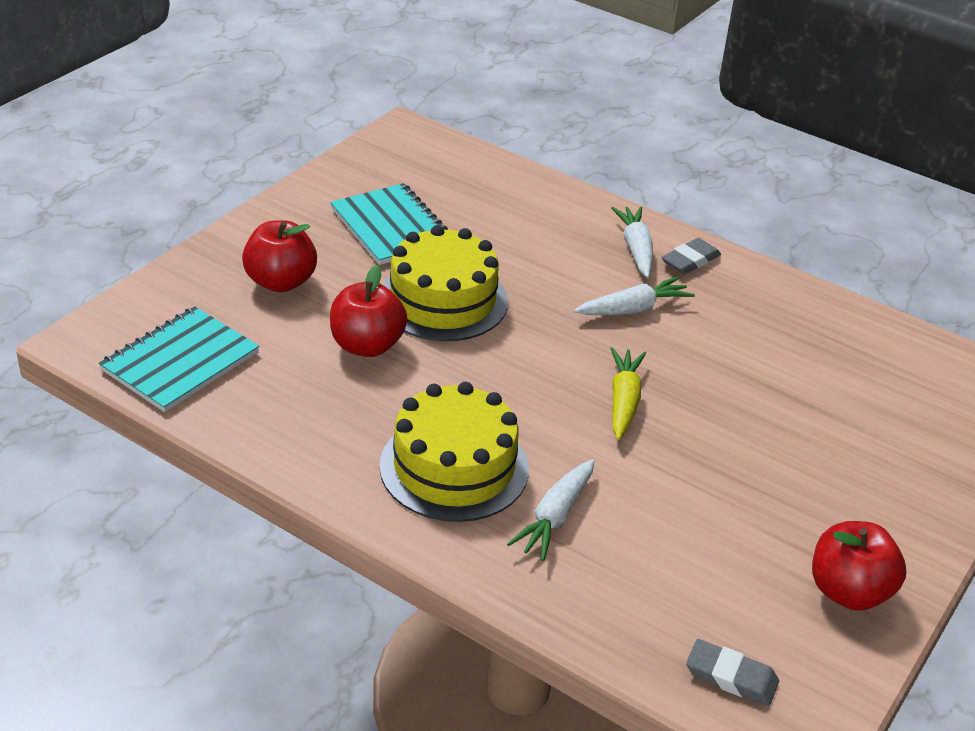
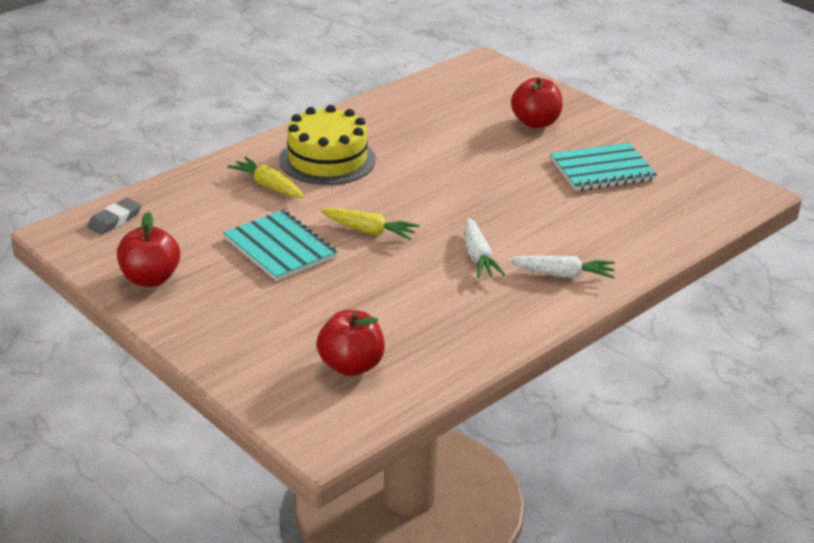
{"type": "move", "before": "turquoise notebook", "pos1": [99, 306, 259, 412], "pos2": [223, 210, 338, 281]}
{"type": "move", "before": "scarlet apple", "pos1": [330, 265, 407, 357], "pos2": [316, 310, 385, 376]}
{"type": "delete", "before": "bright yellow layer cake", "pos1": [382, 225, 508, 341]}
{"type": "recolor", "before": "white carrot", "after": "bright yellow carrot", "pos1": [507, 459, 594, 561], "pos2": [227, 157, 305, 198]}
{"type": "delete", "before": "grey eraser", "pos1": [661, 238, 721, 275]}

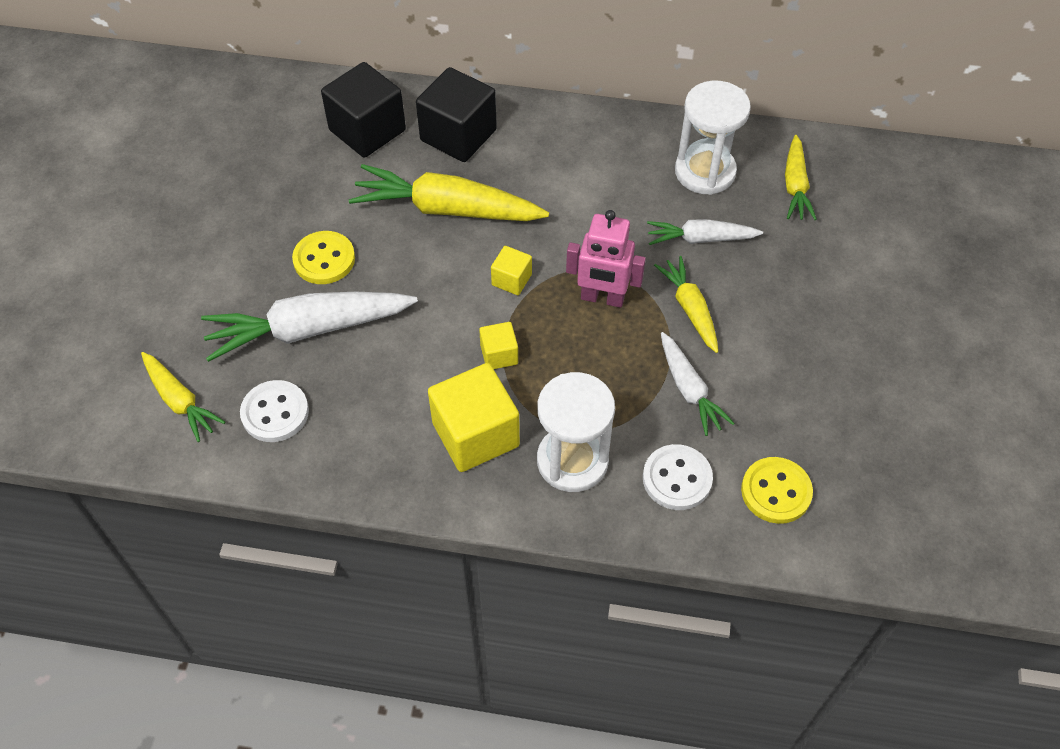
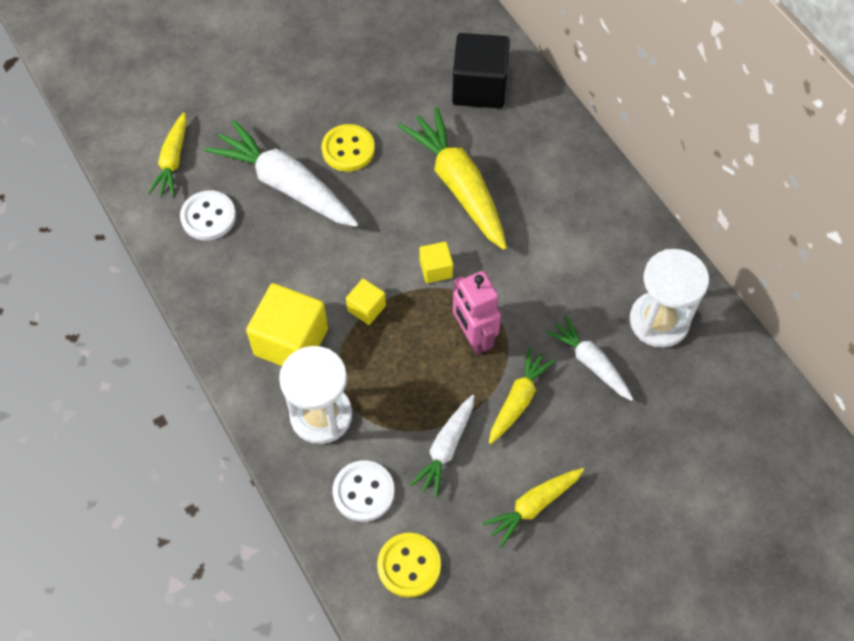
{"type": "delete", "before": "ebony cube", "pos1": [416, 67, 497, 162]}
{"type": "move", "before": "bright yellow carrot", "pos1": [785, 135, 817, 220], "pos2": [482, 468, 584, 547]}

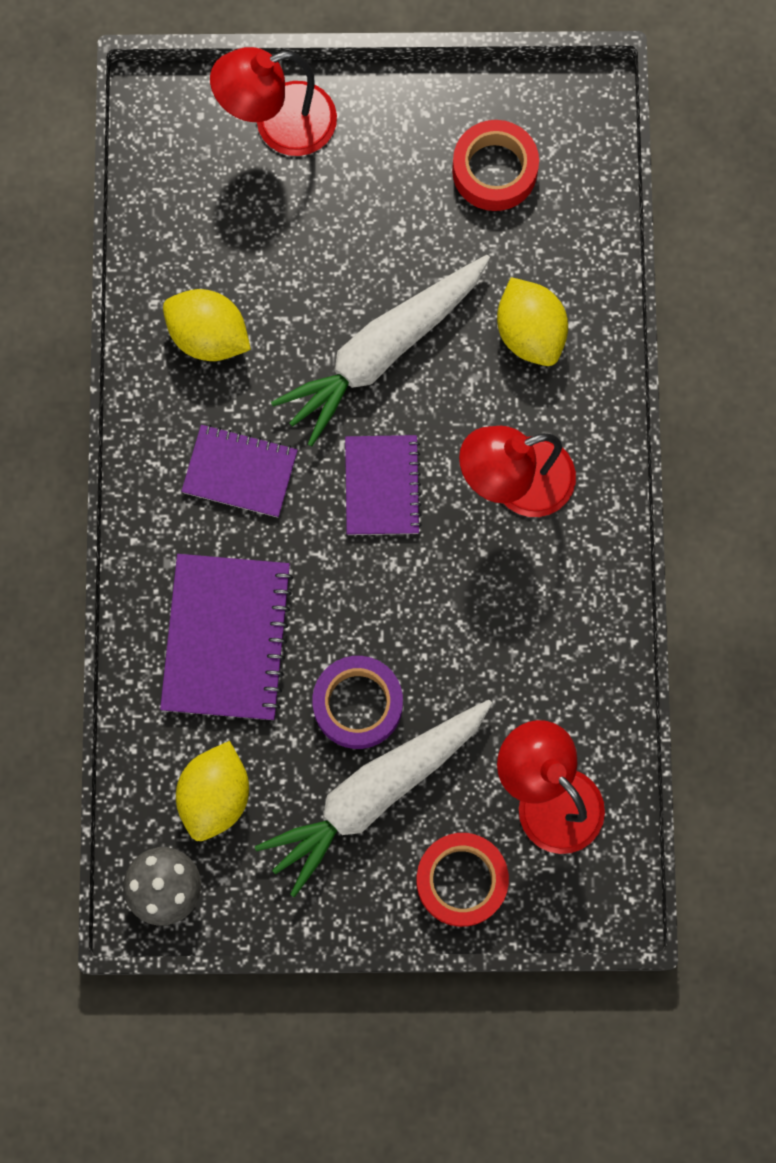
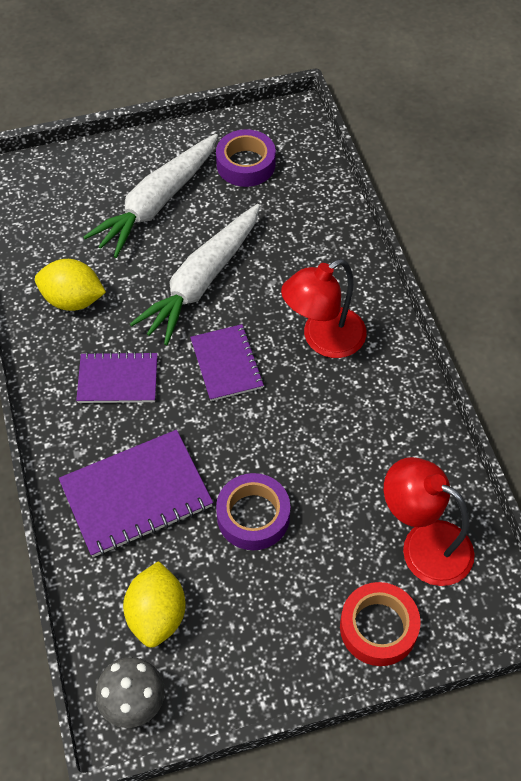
{"type": "rotate", "before": "violet notebook", "pos1": [160, 554, 293, 720], "pos2": [59, 430, 213, 557], "turn": 75}
{"type": "delete", "before": "scarlet desk lamp", "pos1": [210, 47, 337, 156]}
{"type": "move", "before": "white carrot", "pos1": [255, 700, 492, 897], "pos2": [83, 134, 218, 258]}
{"type": "recolor", "before": "scarlet roll of tape", "after": "violet roll of tape", "pos1": [452, 120, 539, 211], "pos2": [216, 129, 276, 187]}
{"type": "delete", "before": "bright yellow lemon", "pos1": [497, 277, 568, 366]}

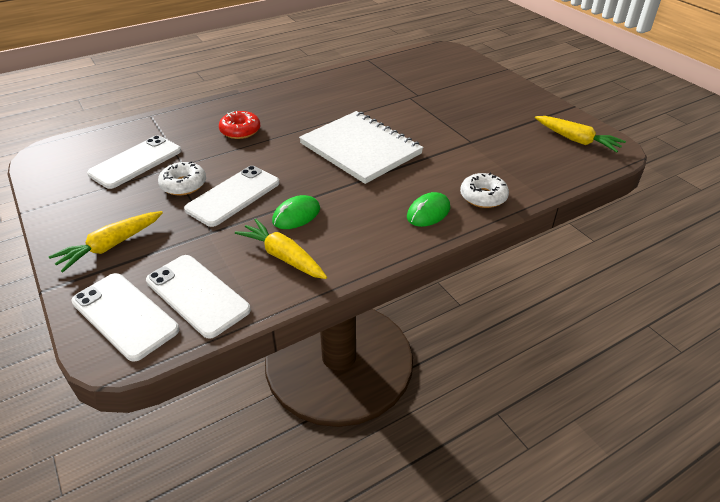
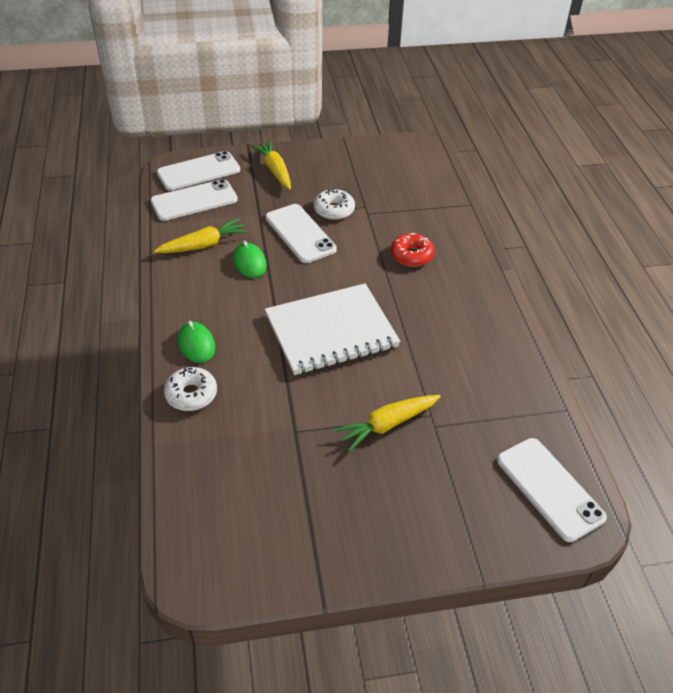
{"type": "move", "before": "white smartphone", "pos1": [87, 135, 181, 189], "pos2": [497, 438, 607, 542]}
{"type": "move", "before": "bright yellow carrot", "pos1": [535, 116, 626, 152], "pos2": [334, 395, 441, 452]}

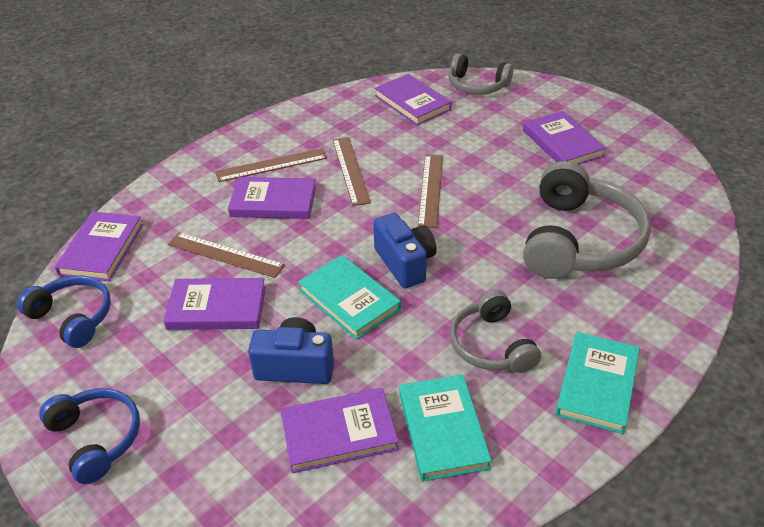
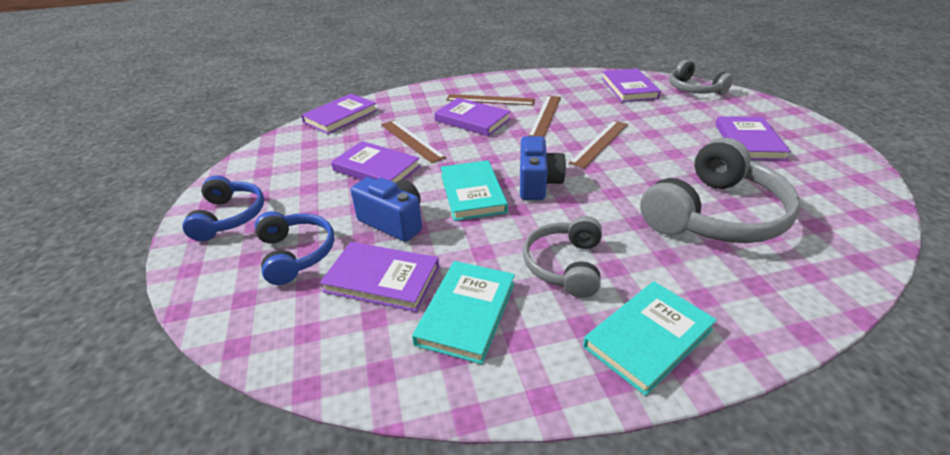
{"type": "move", "before": "royal blue headphones", "pos1": [17, 275, 111, 348], "pos2": [255, 211, 335, 285]}

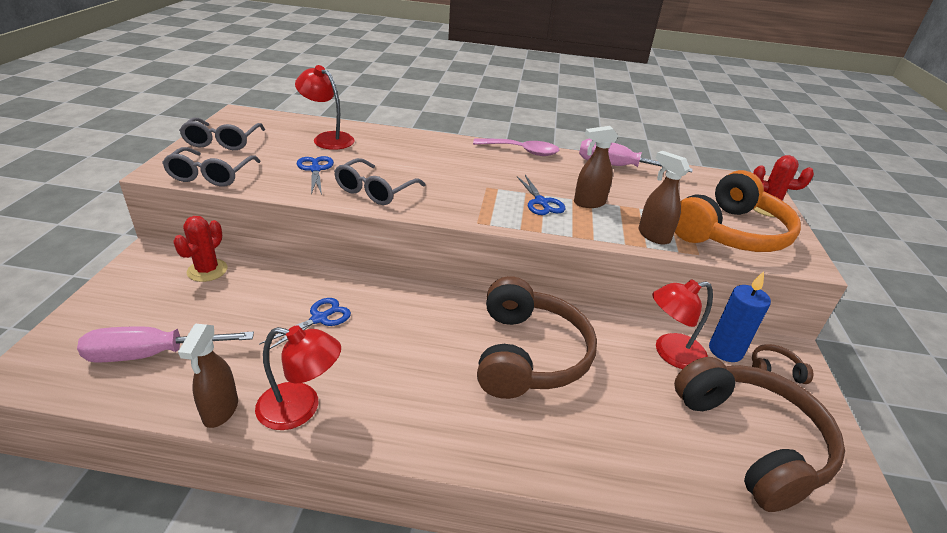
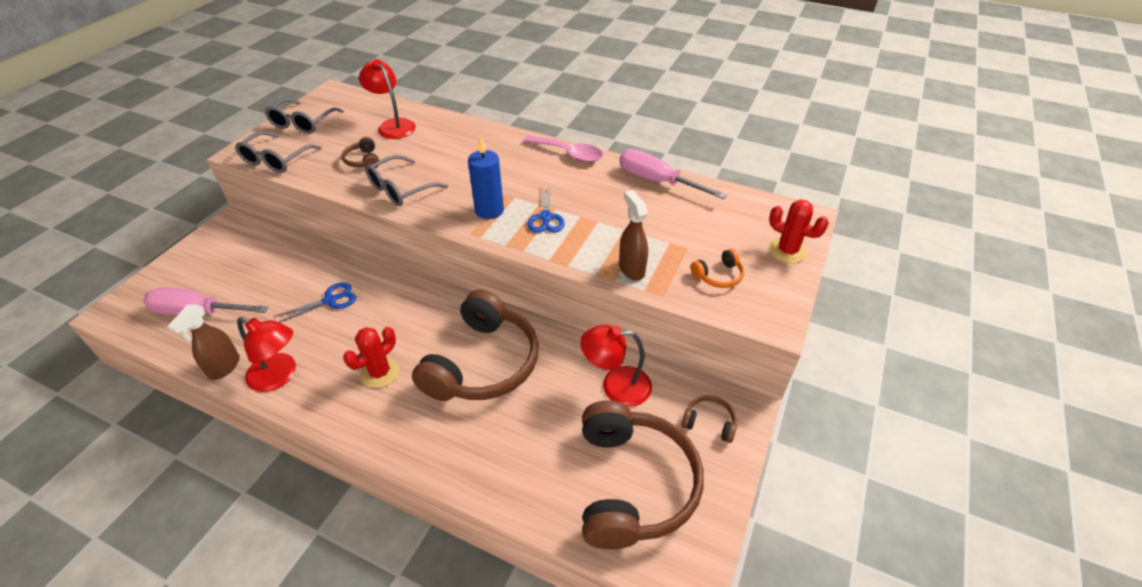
{"type": "move", "before": "scarlet saguaro cactus", "pos1": [173, 216, 227, 282], "pos2": [343, 327, 399, 388]}
{"type": "replace", "before": "royal blue pair of scissors", "after": "brown headphones", "pos1": [296, 156, 334, 195], "pos2": [341, 137, 379, 168]}
{"type": "delete", "before": "brown spray bottle", "pos1": [574, 126, 618, 208]}
{"type": "resize", "before": "orange headphones", "pos1": [675, 170, 801, 252], "pos2": [691, 249, 744, 288], "scale": 0.41}
{"type": "move", "before": "royal blue wax candle", "pos1": [709, 271, 771, 362], "pos2": [468, 135, 504, 219]}

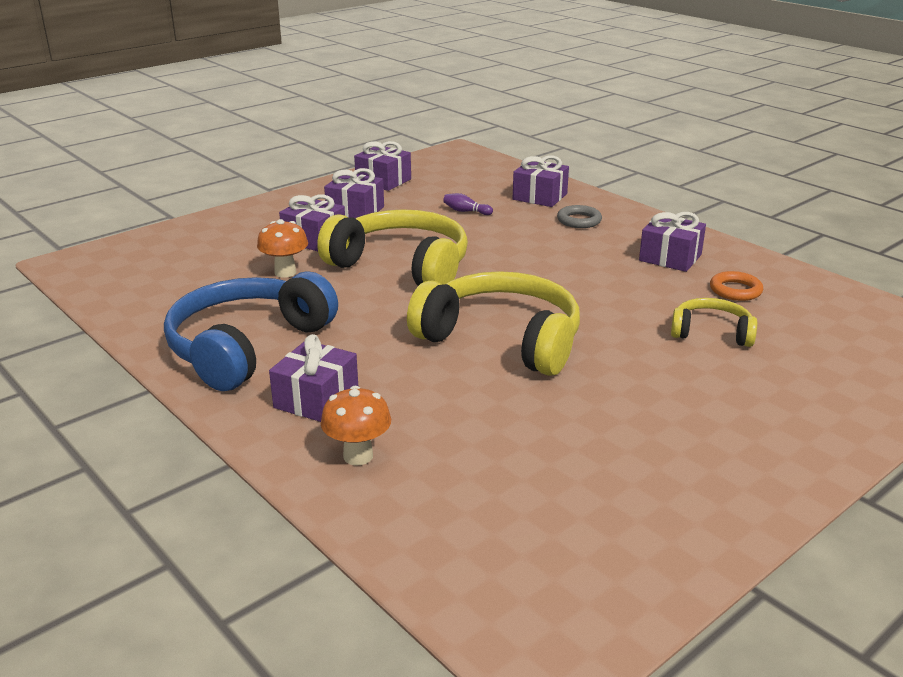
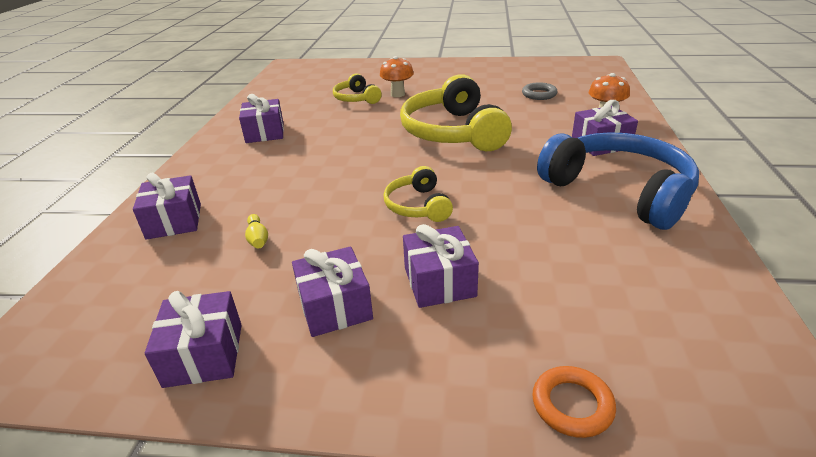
{"type": "rotate", "before": "royal blue headphones", "pos1": [164, 272, 338, 391], "pos2": [537, 132, 699, 230], "turn": -120}
{"type": "move", "before": "orange toadstool", "pos1": [257, 219, 308, 278], "pos2": [380, 56, 414, 97]}
{"type": "resize", "before": "bright yellow headphones", "pos1": [317, 209, 468, 286], "pos2": [384, 166, 453, 222], "scale": 0.51}
{"type": "recolor", "before": "violet bowling pin", "after": "bright yellow bowling pin", "pos1": [443, 193, 493, 215], "pos2": [245, 214, 268, 248]}
{"type": "move", "before": "grey hoop", "pos1": [557, 205, 602, 228], "pos2": [522, 83, 558, 100]}
{"type": "move", "before": "orange hoop", "pos1": [710, 271, 763, 301], "pos2": [532, 366, 616, 438]}

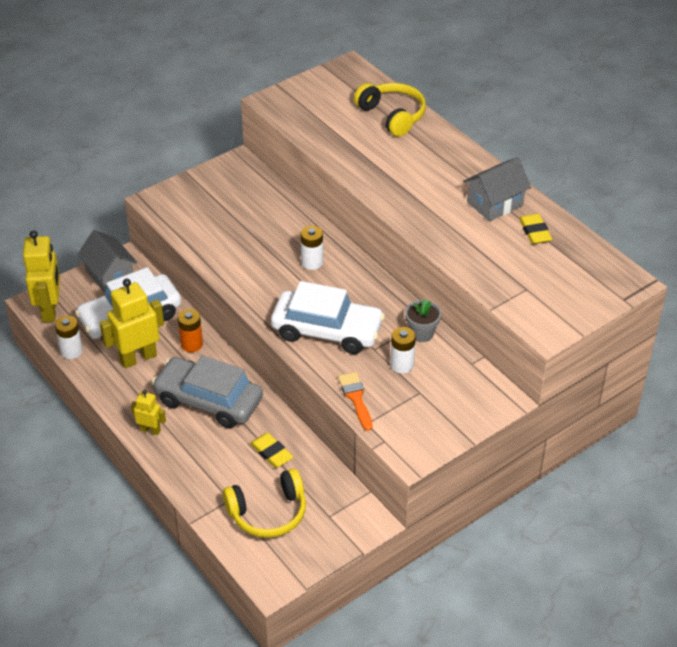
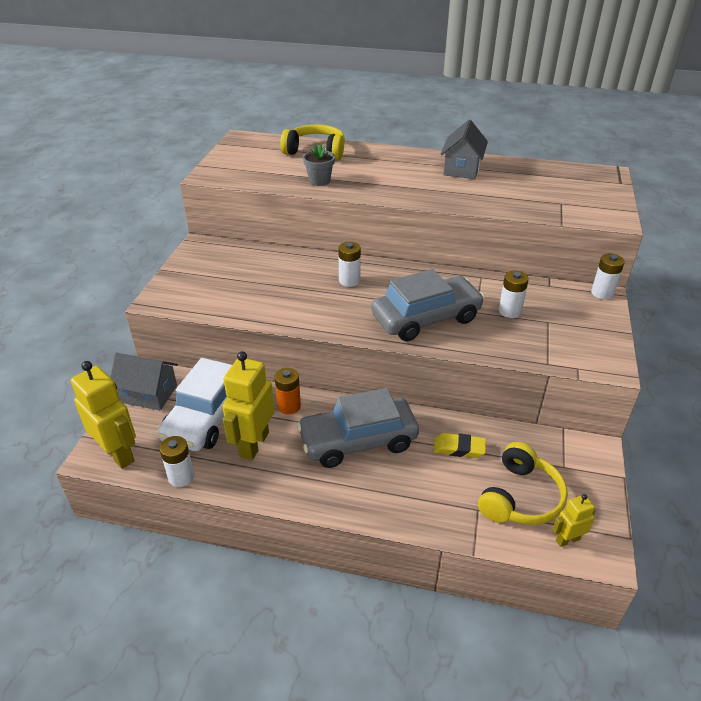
{"type": "move", "before": "bright yellow robot", "pos1": [131, 390, 166, 435], "pos2": [552, 494, 596, 547]}
{"type": "recolor", "before": "white car", "after": "grey car", "pos1": [271, 281, 385, 354], "pos2": [371, 269, 485, 341]}
{"type": "delete", "before": "orange paintbrush", "pos1": [338, 372, 372, 431]}
{"type": "move", "before": "grey plant pot", "pos1": [405, 299, 441, 342], "pos2": [303, 144, 335, 186]}
{"type": "delete", "before": "bright yellow eraser", "pos1": [519, 214, 552, 244]}
{"type": "insert", "after": "white AA battery", "pos2": [591, 254, 625, 300]}

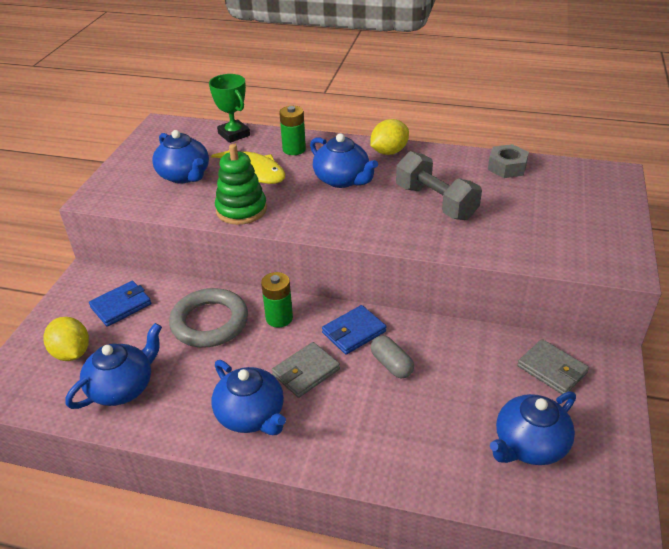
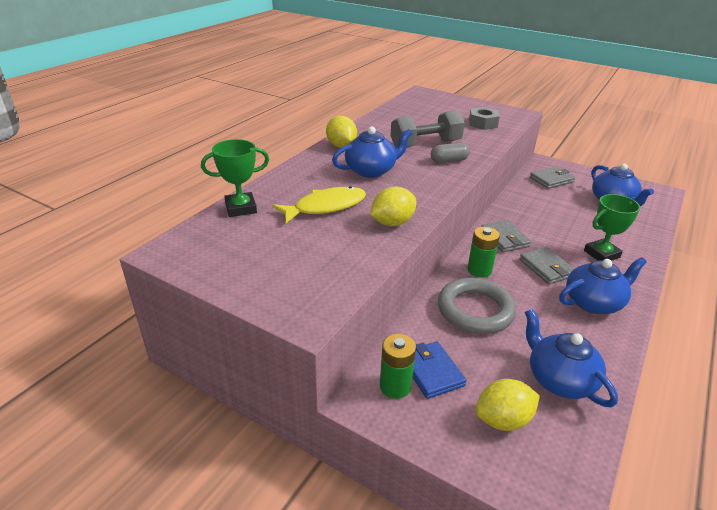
{"type": "delete", "before": "royal blue china teapot", "pos1": [152, 130, 209, 183]}
{"type": "replace", "before": "emerald ring stacker", "after": "bright yellow lemon", "pos1": [215, 144, 267, 225], "pos2": [370, 187, 416, 226]}
{"type": "move", "before": "emerald AA battery", "pos1": [279, 106, 306, 155], "pos2": [380, 334, 416, 399]}
{"type": "recolor", "before": "royal blue billfold", "after": "grey billfold", "pos1": [322, 305, 386, 355], "pos2": [481, 220, 531, 252]}
{"type": "move", "before": "grey pill shape", "pos1": [371, 335, 414, 379], "pos2": [431, 142, 470, 163]}
{"type": "move", "before": "grey hex nut", "pos1": [488, 144, 529, 178], "pos2": [469, 107, 500, 130]}
{"type": "insert", "after": "emerald award cup", "pos2": [584, 194, 640, 261]}

